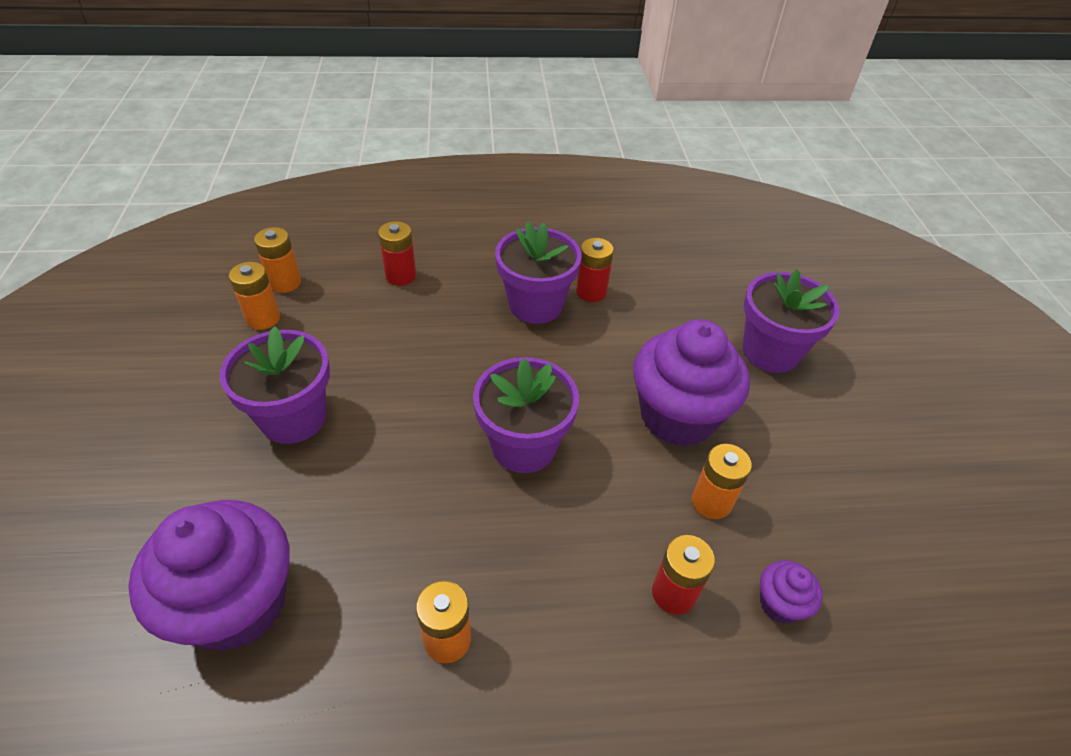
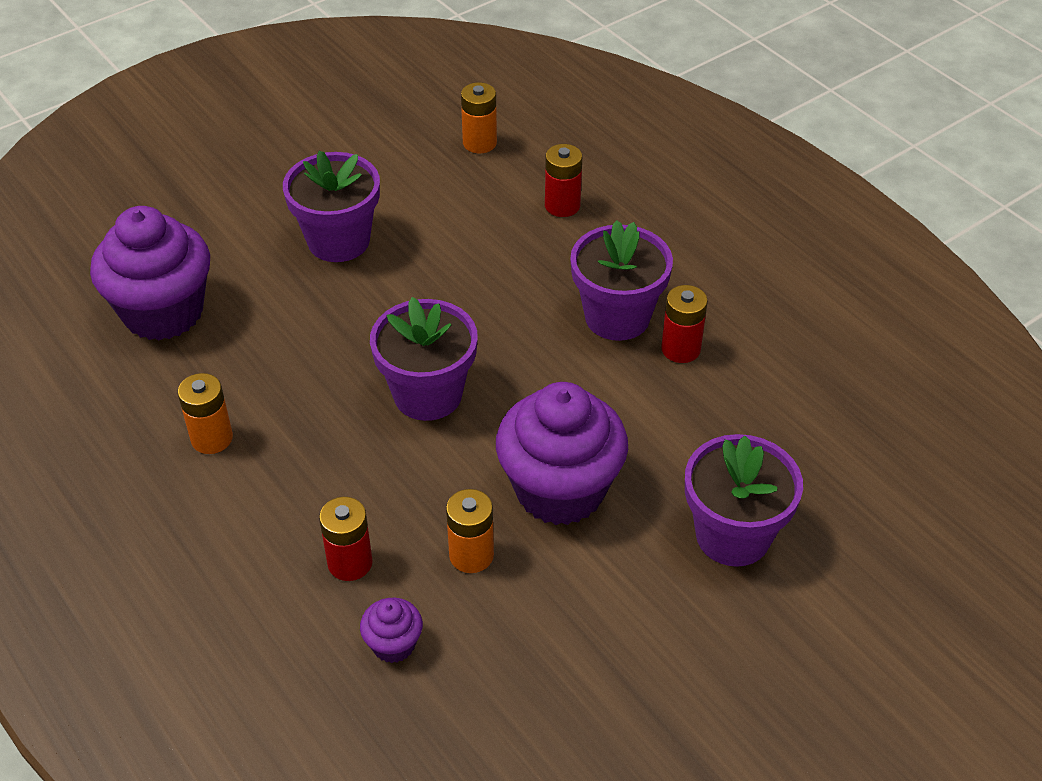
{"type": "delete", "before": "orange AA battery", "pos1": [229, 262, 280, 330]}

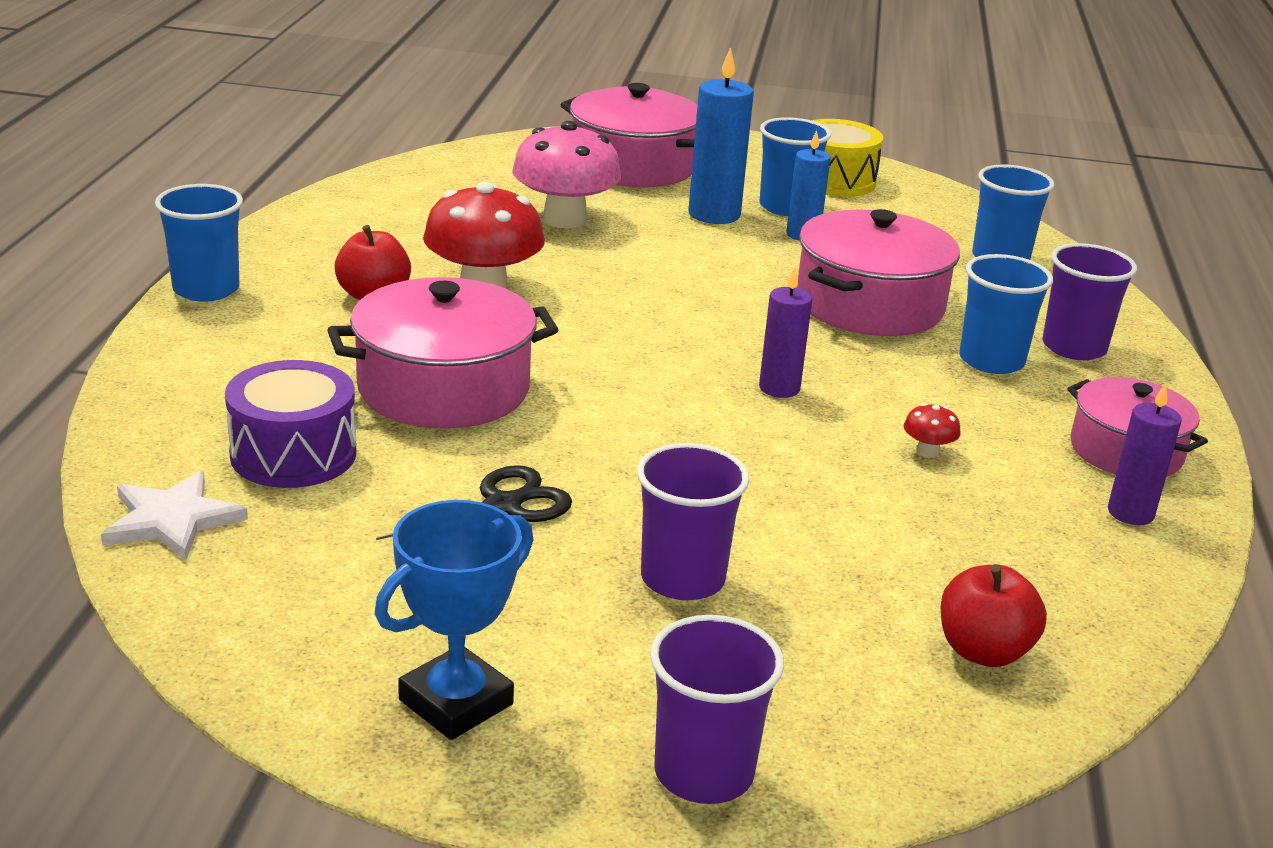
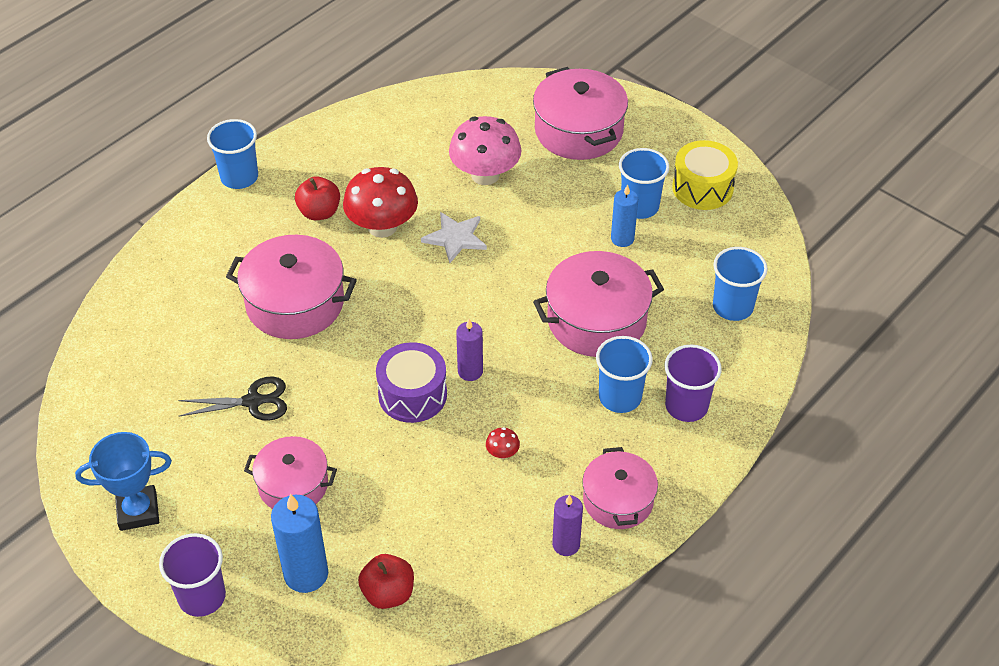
{"type": "move", "before": "white star", "pos1": [101, 471, 248, 561], "pos2": [421, 212, 487, 263]}
{"type": "move", "before": "violet toy drum", "pos1": [225, 360, 356, 488], "pos2": [376, 342, 447, 423]}
{"type": "replace", "before": "violet cup", "after": "rose-pink stockpot", "pos1": [637, 443, 749, 600], "pos2": [244, 436, 337, 509]}
{"type": "move", "before": "royal blue wax candle", "pos1": [689, 47, 754, 224], "pos2": [271, 494, 328, 593]}

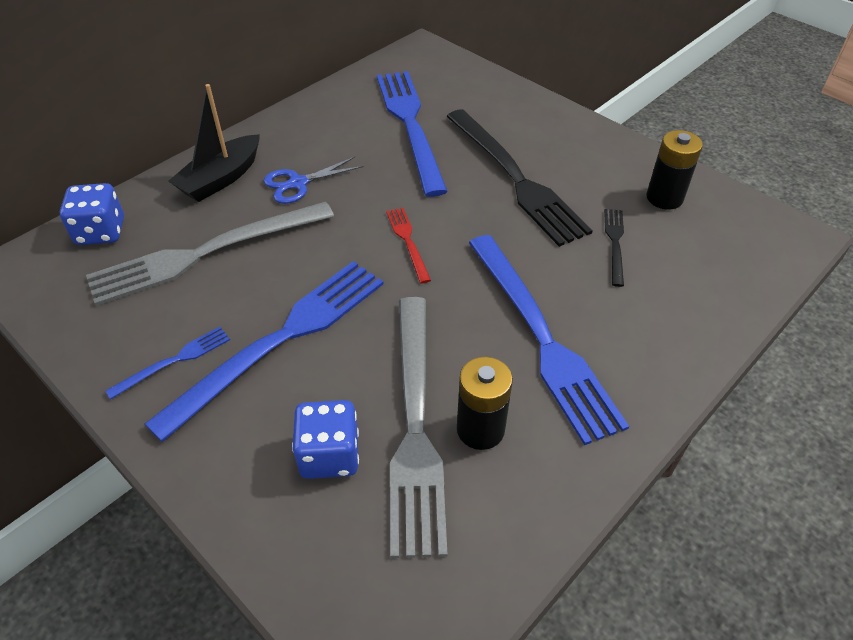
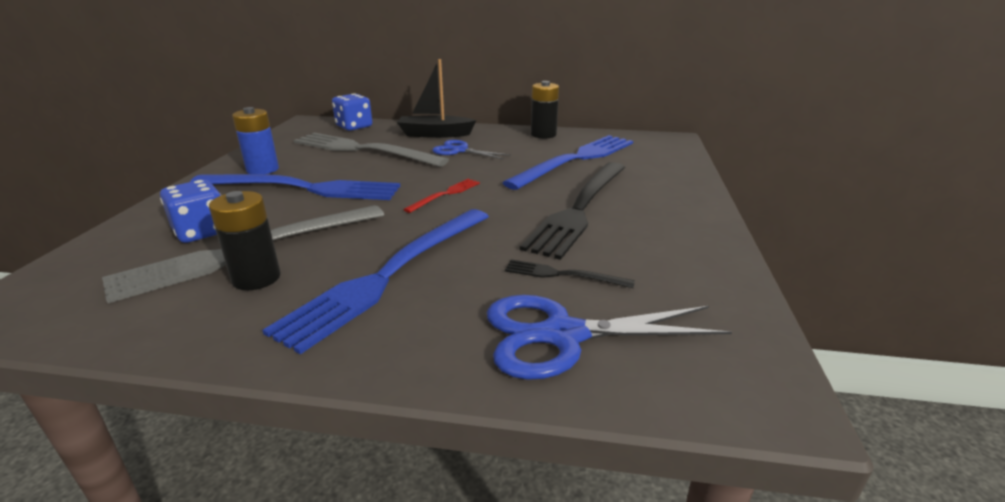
{"type": "replace", "before": "royal blue table fork", "after": "royal blue AA battery", "pos1": [105, 327, 230, 400], "pos2": [232, 107, 279, 174]}
{"type": "rotate", "before": "ebony table fork", "pos1": [604, 209, 624, 287], "pos2": [505, 260, 635, 288], "turn": -135}
{"type": "move", "before": "ebony AA battery", "pos1": [647, 130, 703, 210], "pos2": [531, 81, 559, 139]}
{"type": "insert", "after": "royal blue pair of scissors", "pos2": [486, 295, 732, 380]}

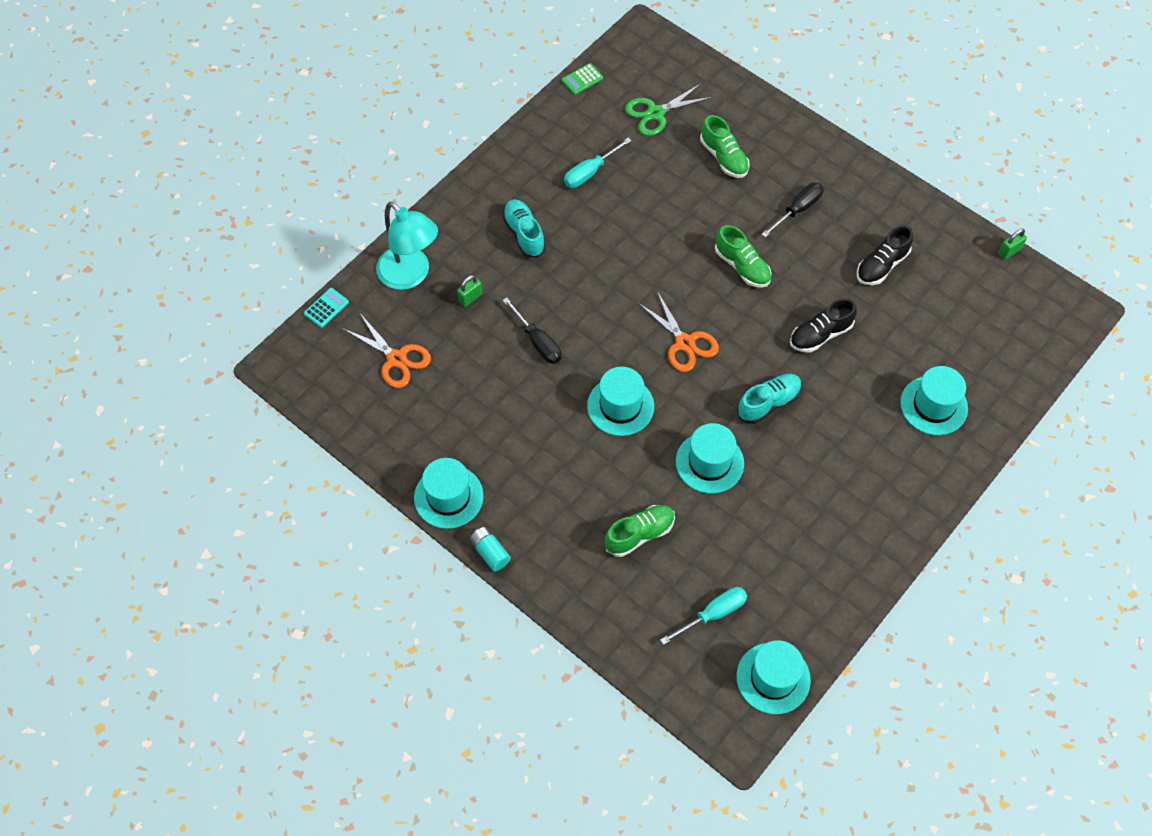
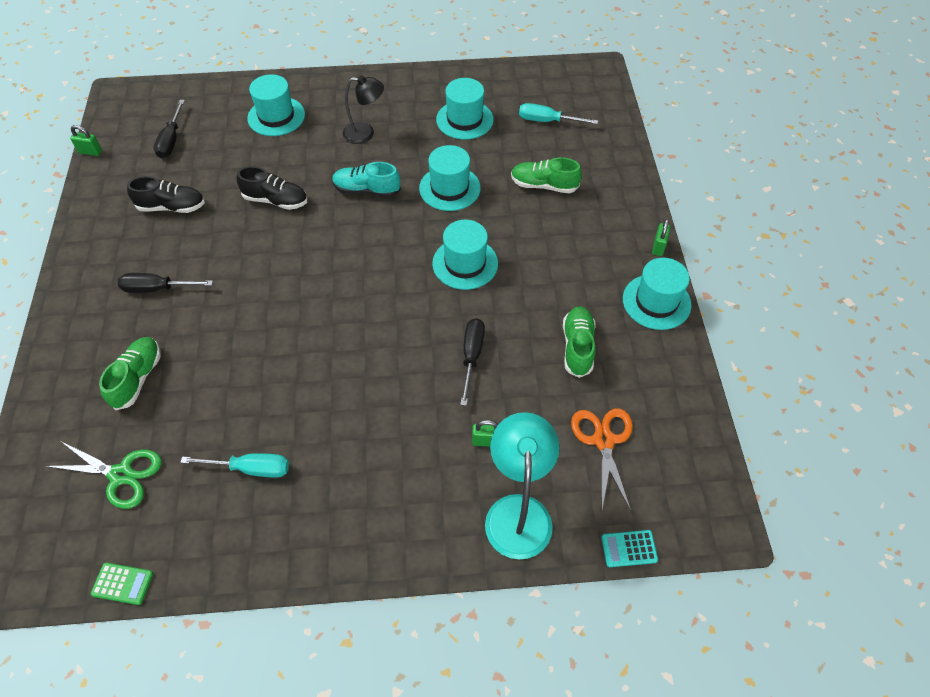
{"type": "replace", "before": "turquoise AA battery", "after": "emerald lock", "pos1": [469, 527, 511, 571], "pos2": [652, 219, 670, 256]}
{"type": "delete", "before": "turquoise sneaker", "pos1": [502, 199, 546, 258]}
{"type": "delete", "before": "orange pair of scissors", "pos1": [638, 291, 719, 372]}
{"type": "move", "before": "emerald sneaker", "pos1": [715, 225, 771, 288], "pos2": [563, 306, 595, 378]}
{"type": "move", "before": "turquoise top hat", "pos1": [736, 640, 811, 714], "pos2": [436, 78, 494, 140]}
{"type": "insert", "after": "ebony hand screwdriver", "pos2": [154, 100, 185, 158]}
{"type": "insert", "after": "ebony desk lamp", "pos2": [343, 75, 384, 144]}

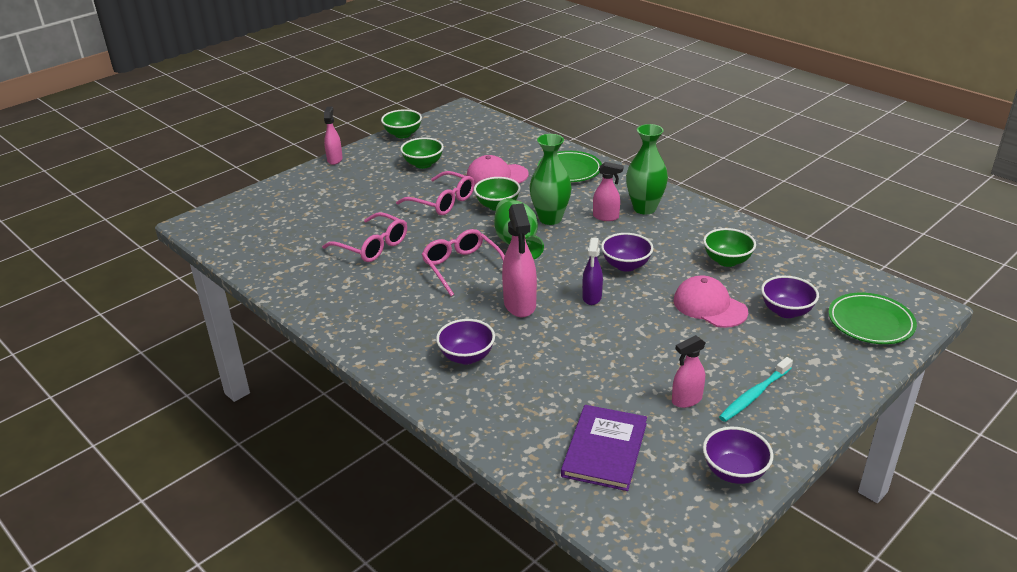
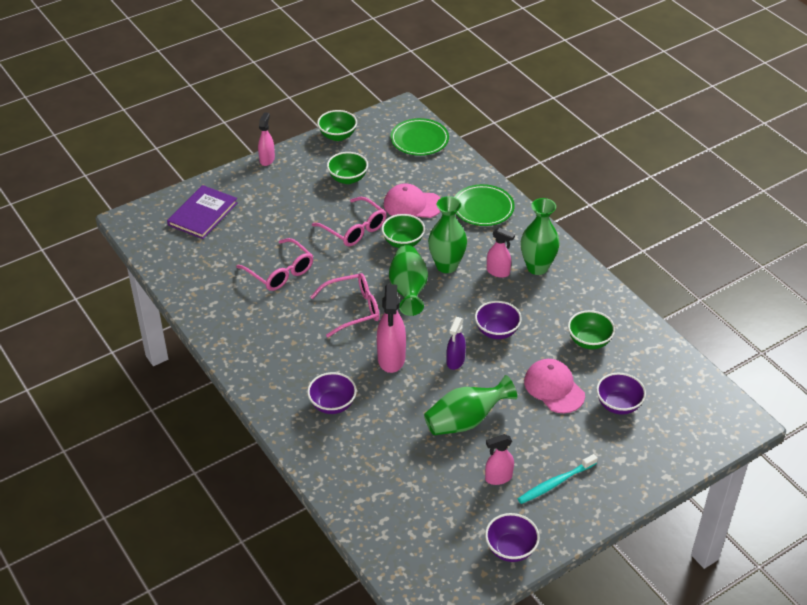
{"type": "rotate", "before": "rose-pink glasses", "pos1": [421, 229, 505, 296], "pos2": [310, 273, 380, 337], "turn": 90}
{"type": "move", "before": "violet hardback", "pos1": [561, 405, 647, 491], "pos2": [167, 185, 238, 239]}
{"type": "move", "before": "emerald flat dish", "pos1": [828, 293, 917, 344], "pos2": [390, 118, 449, 156]}
{"type": "insert", "after": "emerald tall vase", "pos2": [424, 375, 517, 435]}

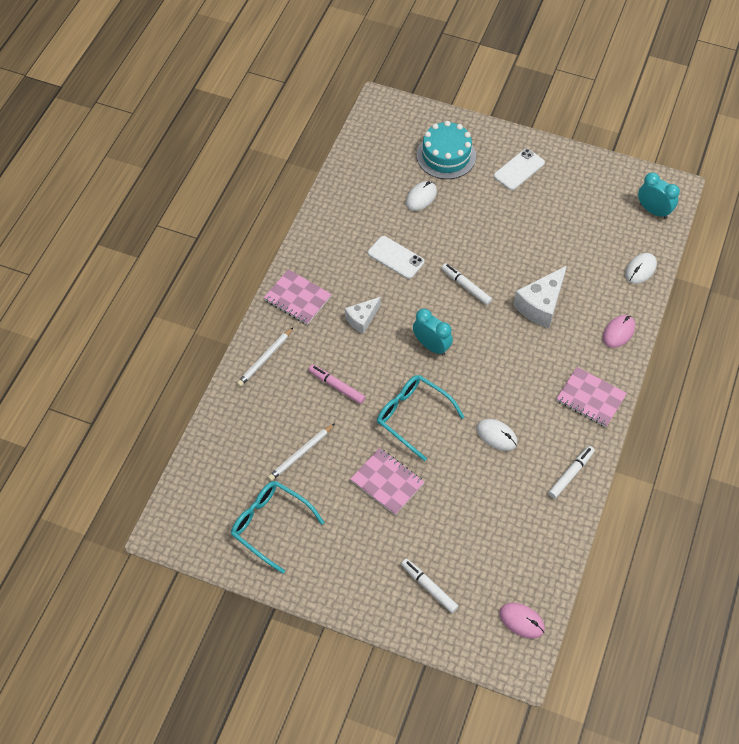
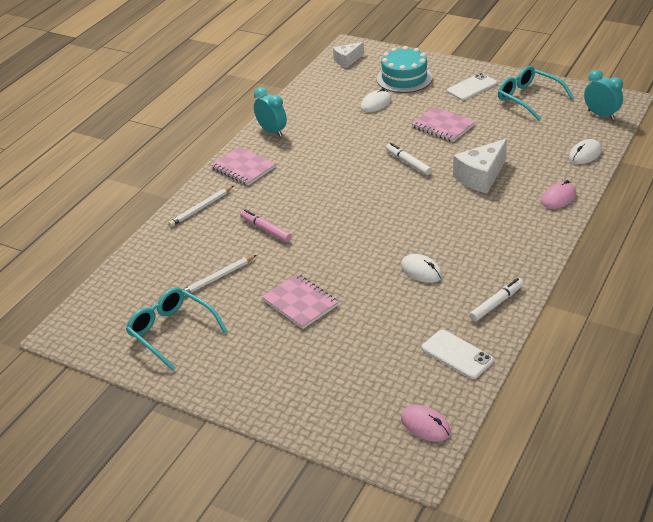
{"type": "move", "before": "white cheese wedge", "pos1": [345, 297, 381, 334], "pos2": [333, 42, 364, 68]}
{"type": "move", "before": "white smartphone", "pos1": [368, 236, 425, 279], "pos2": [422, 330, 493, 379]}
{"type": "move", "before": "turquoise glasses", "pos1": [377, 375, 464, 461], "pos2": [498, 66, 574, 121]}
{"type": "delete", "before": "white marker pen", "pos1": [401, 558, 458, 613]}
{"type": "move", "before": "turquoise alarm clock", "pos1": [413, 308, 453, 356], "pos2": [254, 87, 287, 137]}
{"type": "move", "before": "rose-pink notebook", "pos1": [556, 367, 627, 427], "pos2": [412, 106, 476, 142]}

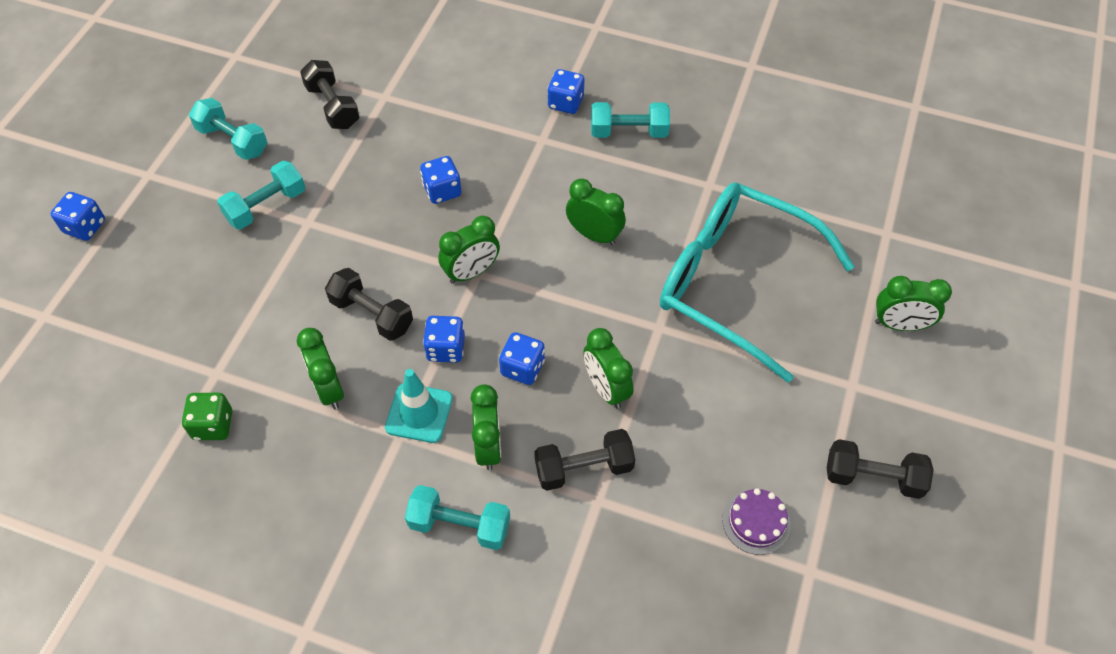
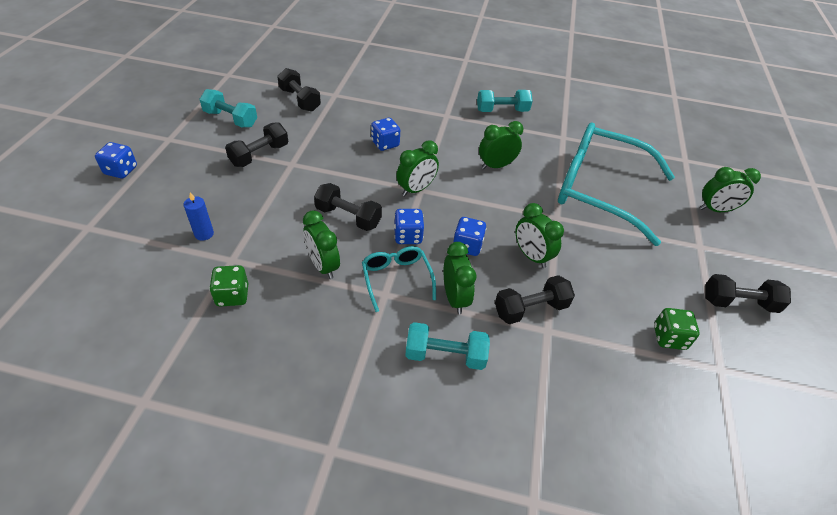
{"type": "recolor", "before": "turquoise hand weight", "after": "ebony hand weight", "pos1": [217, 161, 306, 229], "pos2": [225, 122, 288, 167]}
{"type": "replace", "before": "turquoise safety cone", "after": "turquoise glasses", "pos1": [385, 369, 453, 443], "pos2": [362, 246, 436, 312]}
{"type": "delete", "before": "royal blue game die", "pos1": [548, 69, 585, 114]}
{"type": "rotate", "before": "emerald alarm clock", "pos1": [566, 178, 626, 246], "pos2": [479, 121, 523, 169], "turn": -45}
{"type": "replace", "before": "violet layer cake", "after": "emerald game die", "pos1": [722, 488, 791, 555], "pos2": [654, 308, 700, 350]}
{"type": "insert", "after": "royal blue wax candle", "pos2": [183, 192, 214, 241]}

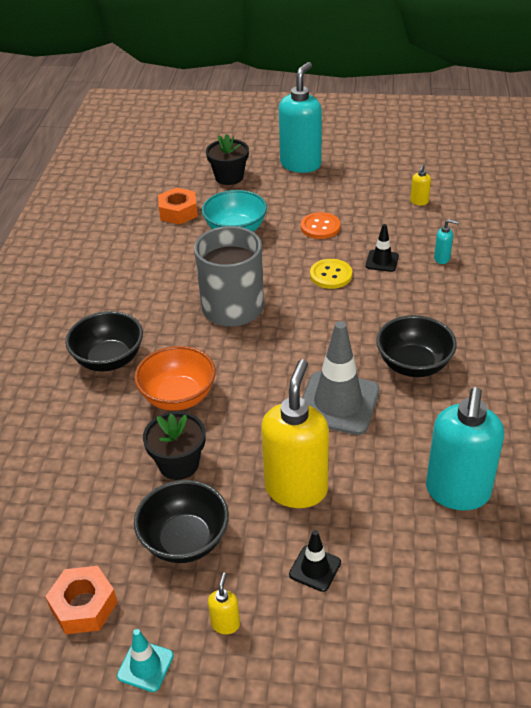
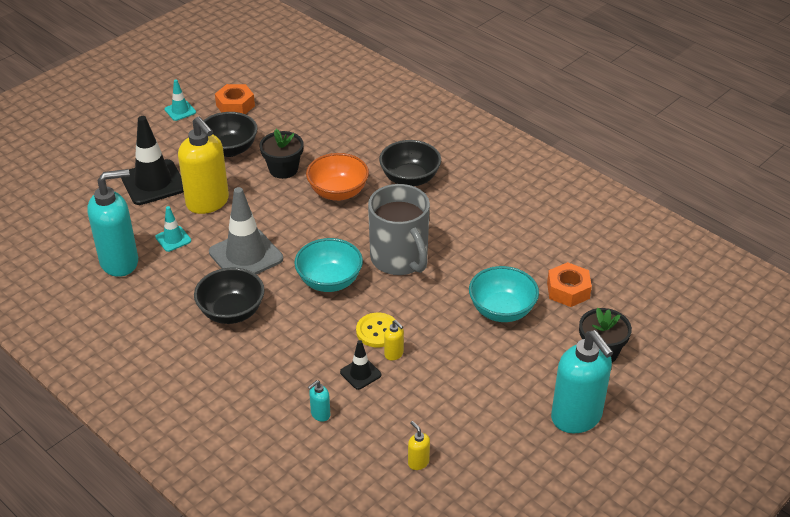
{"type": "move", "before": "bright yellow soap pump", "pos1": [208, 573, 240, 634], "pos2": [384, 320, 404, 360]}
{"type": "resize", "before": "ebony safety cone", "pos1": [289, 530, 341, 592], "pos2": [121, 116, 184, 205], "scale": 2.02}
{"type": "delete", "before": "orange shirt button", "pos1": [301, 212, 340, 239]}
{"type": "rotate", "before": "turquoise soap pump", "pos1": [426, 387, 504, 510], "pos2": [87, 169, 138, 277], "turn": 105}
{"type": "insert", "after": "turquoise safety cone", "pos2": [155, 206, 191, 252]}
{"type": "insert", "after": "turquoise serving bowl", "pos2": [294, 238, 363, 292]}

